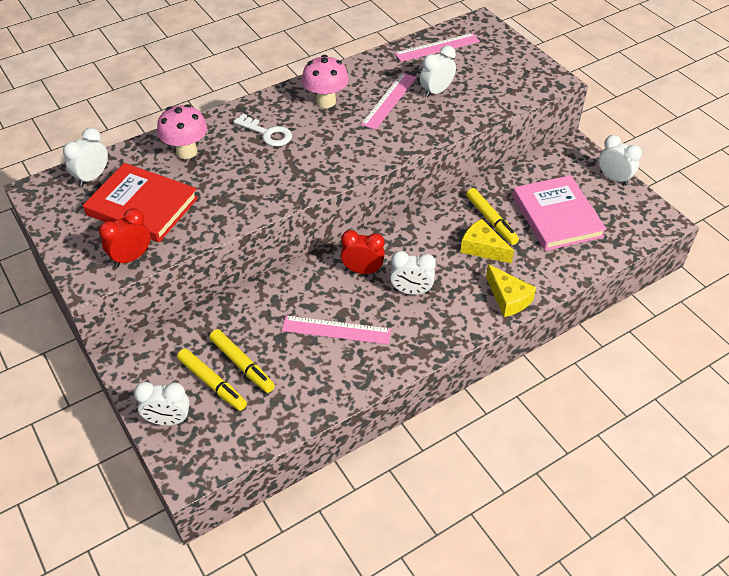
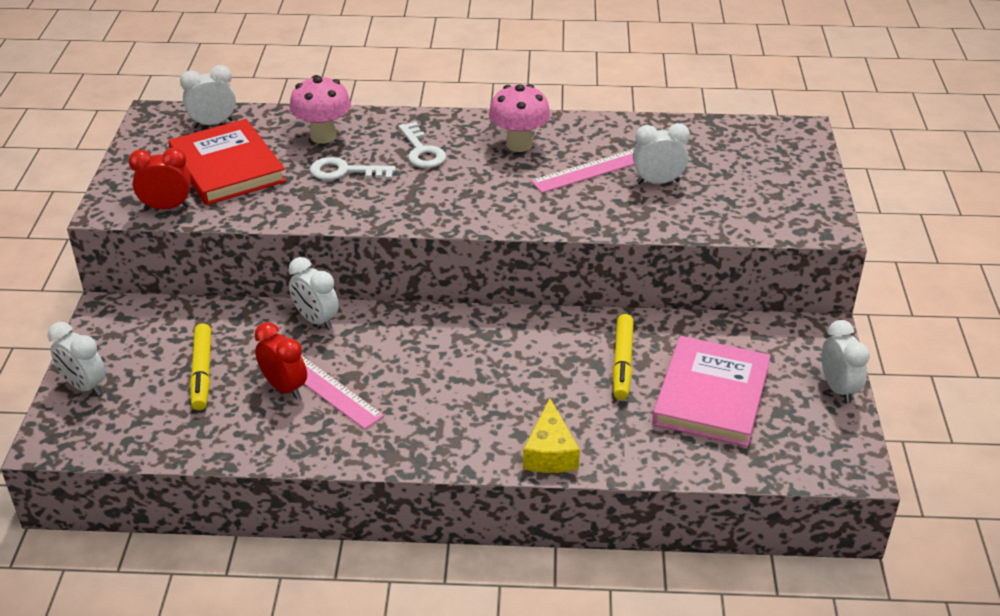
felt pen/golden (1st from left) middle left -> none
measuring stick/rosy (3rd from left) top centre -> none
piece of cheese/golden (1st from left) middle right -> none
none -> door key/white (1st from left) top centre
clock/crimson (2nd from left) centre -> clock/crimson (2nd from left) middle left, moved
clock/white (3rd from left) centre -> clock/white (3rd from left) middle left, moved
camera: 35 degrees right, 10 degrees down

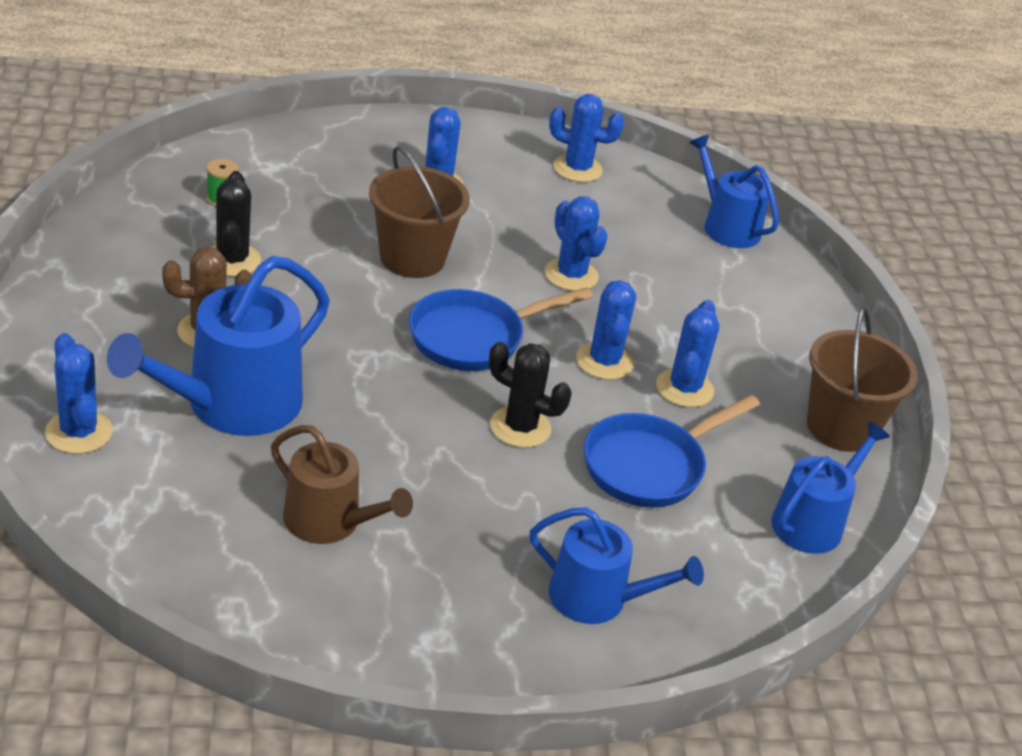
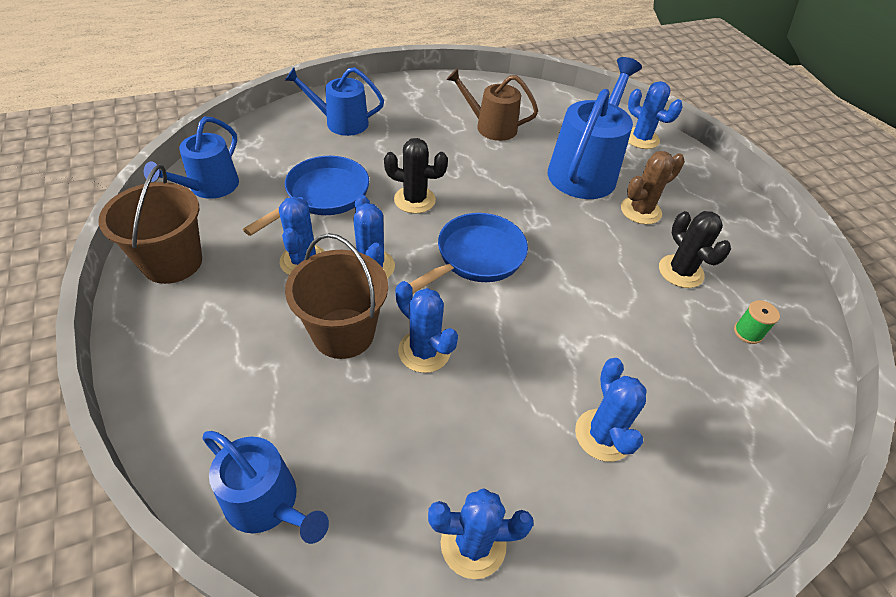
pail/russet (1st from left in the first image) top centre -> pail/russet (2nd from left) centre, moved
camera: 165 degrees right, 10 degrees up

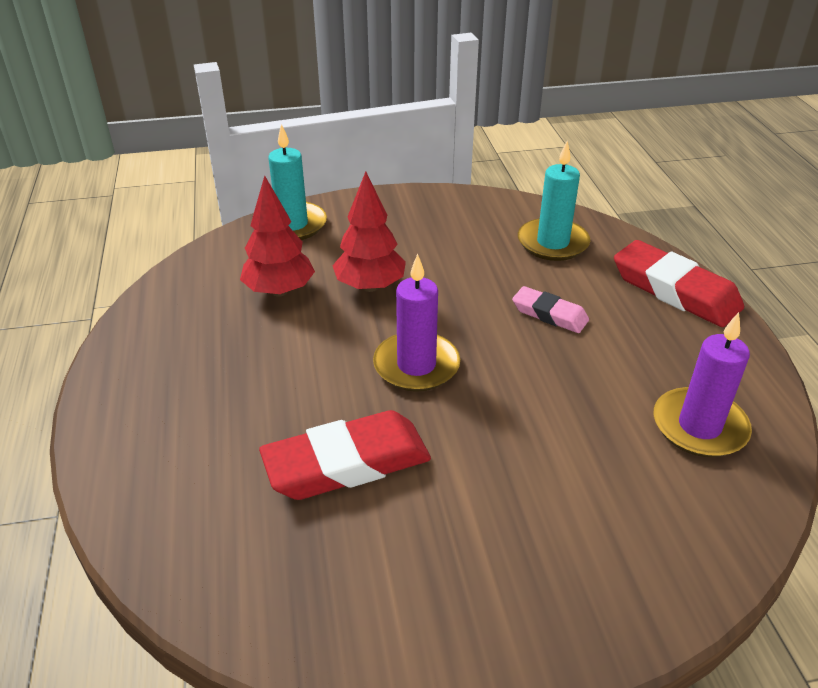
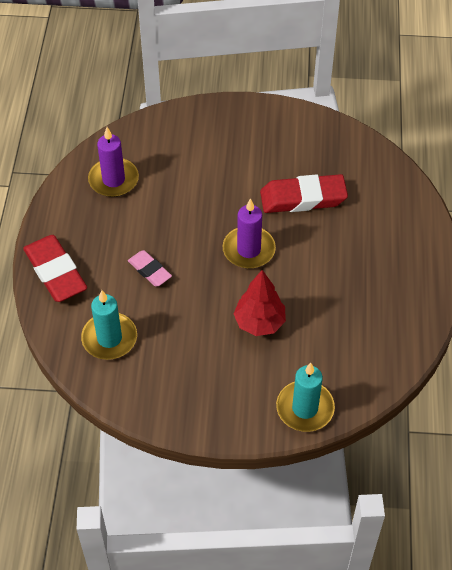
tree/crimson (1st from left) centre -> none
camera: 165 degrees left, 15 degrees up

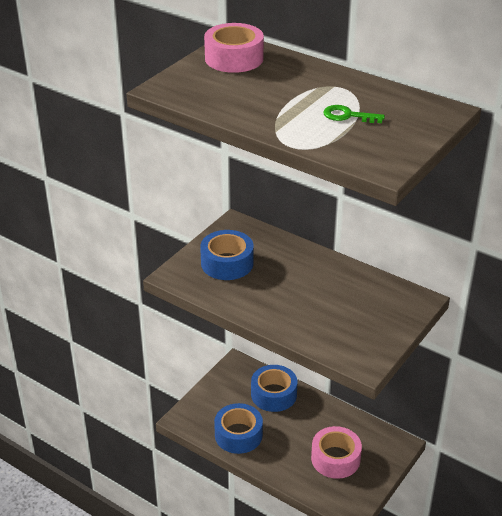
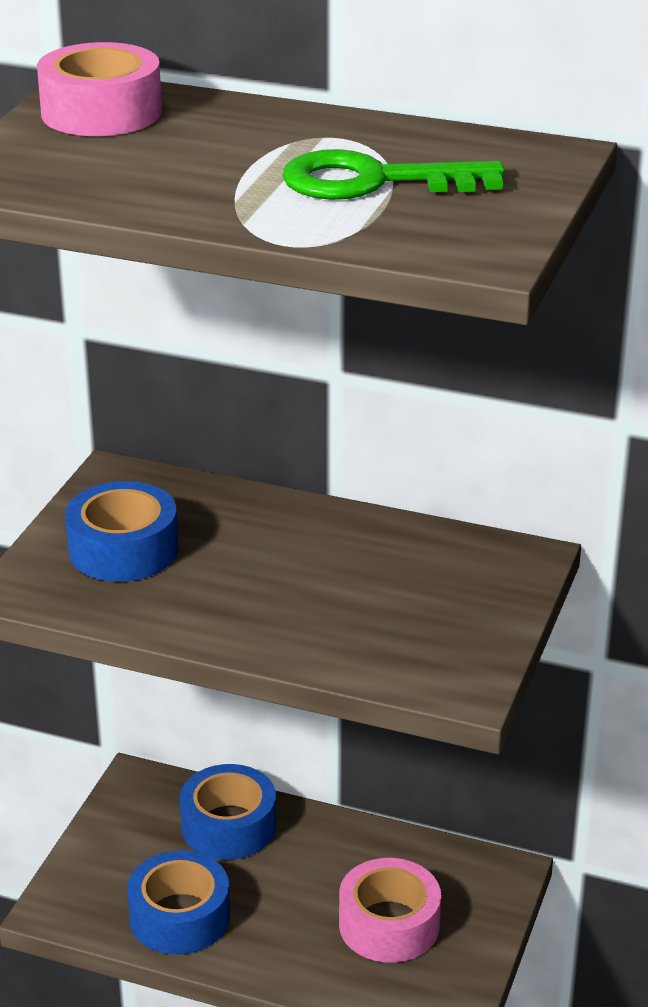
door key/emerald top right -> door key/emerald top centre, x1.80
camera: 15 degrees left, 5 degrees down

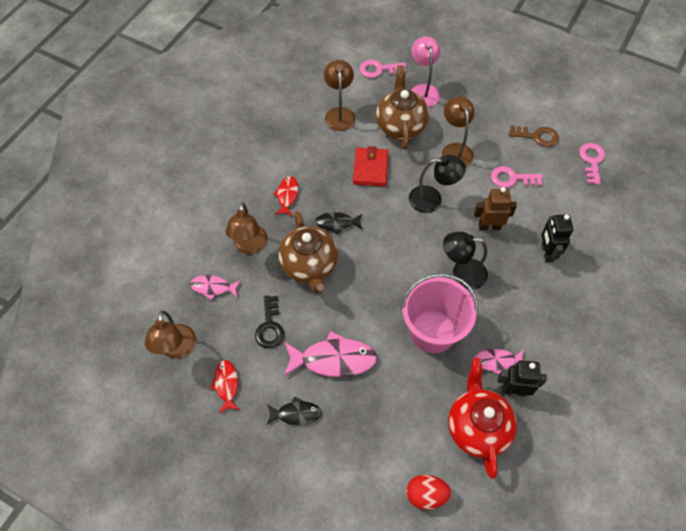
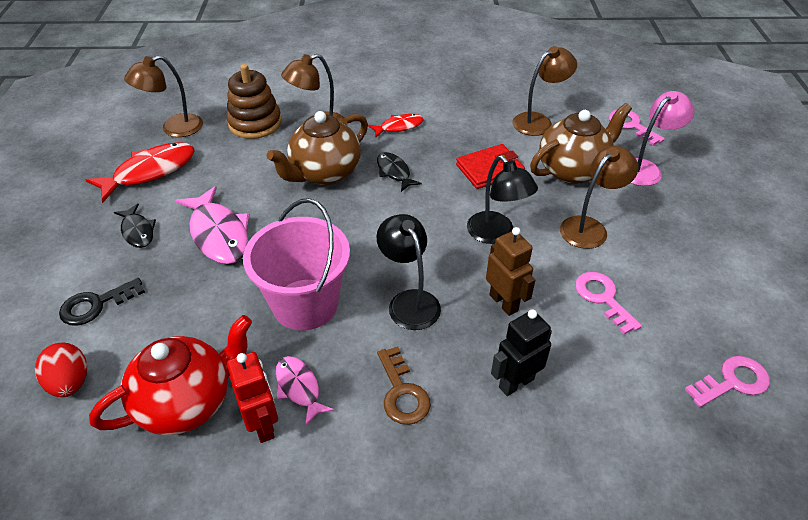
door key/jet-black centre -> door key/jet-black middle left, moved
door key/russet top right -> door key/russet bottom centre, moved
toy fish/rosy (1st from left) middle left -> stacking rings/russet top left
toy robot/jet-black (1st from left) bottom right -> toy robot/crimson bottom left
toy fish/crimson (1st from left) bottom left -> toy fish/crimson (1st from left) top left, x1.75
camera: 60 degrees right, 15 degrees down

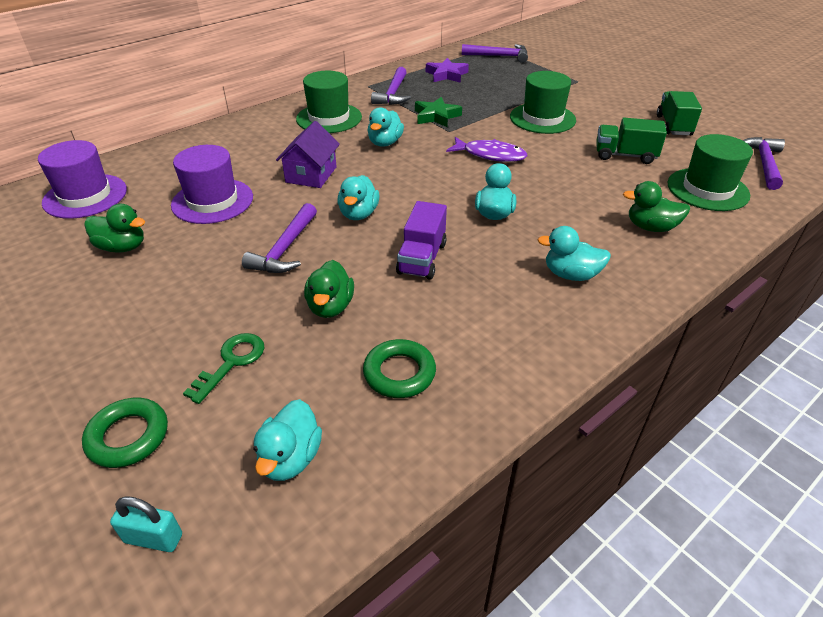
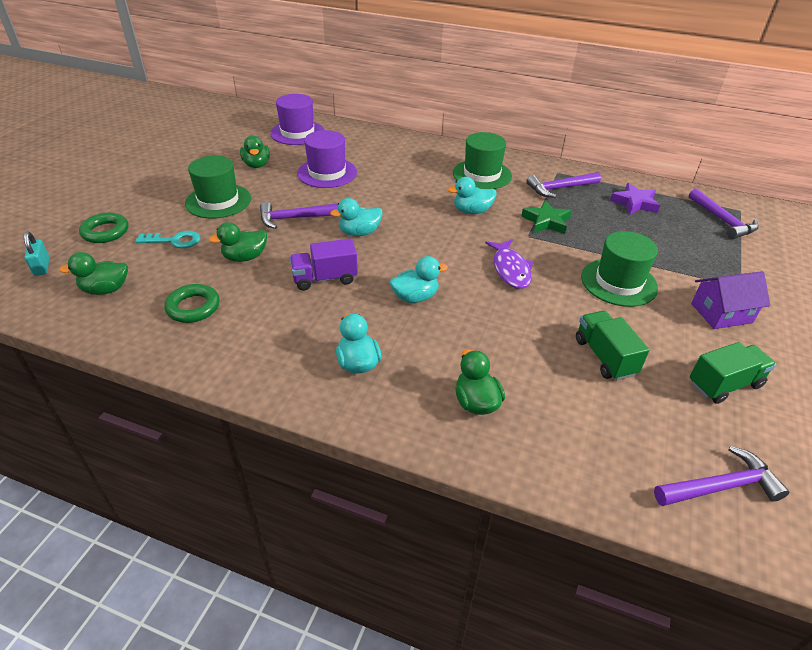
toy house/royal purple top centre -> toy house/royal purple middle right, moved
tall hat/emerald (3rd from left in the first image) top right -> tall hat/emerald (1st from left) top left, moved
door key/emerald middle left -> door key/aqua middle left
duck/aqua (1st from left) bottom centre -> duck/emerald (1st from left) middle left
camera: 60 degrees right, 0 degrees up

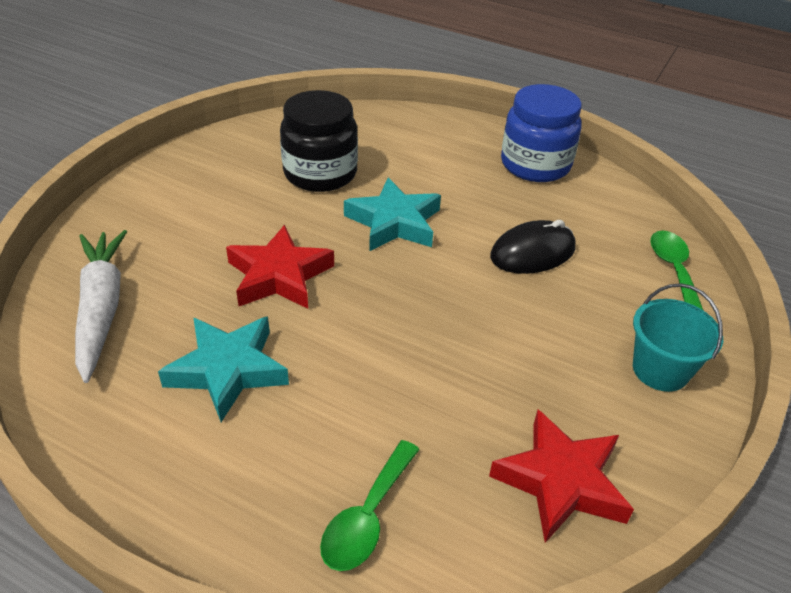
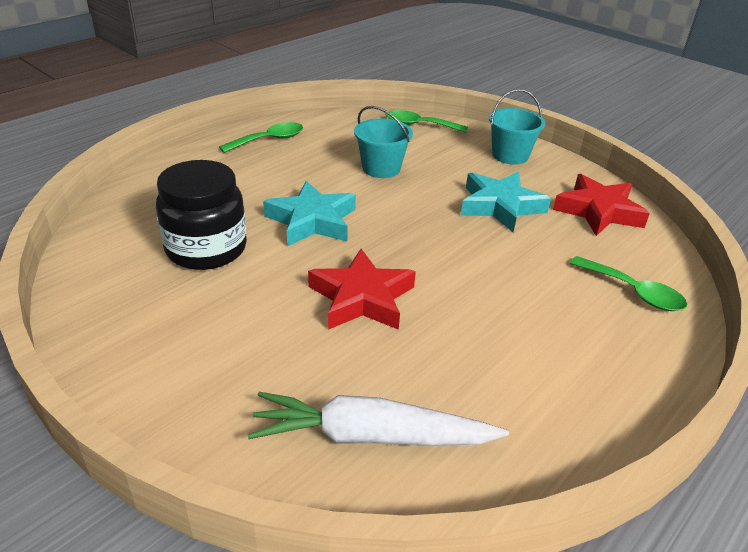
star/aqua (1st from left in the first image) middle left -> star/aqua (2nd from left) middle right, moved
computer mouse/jet-black middle right -> pail/aqua (1st from left) top centre
preserve jar/cobalt top right -> teaspoon/emerald (1st from left) top centre
camera: 75 degrees left, 5 degrees down

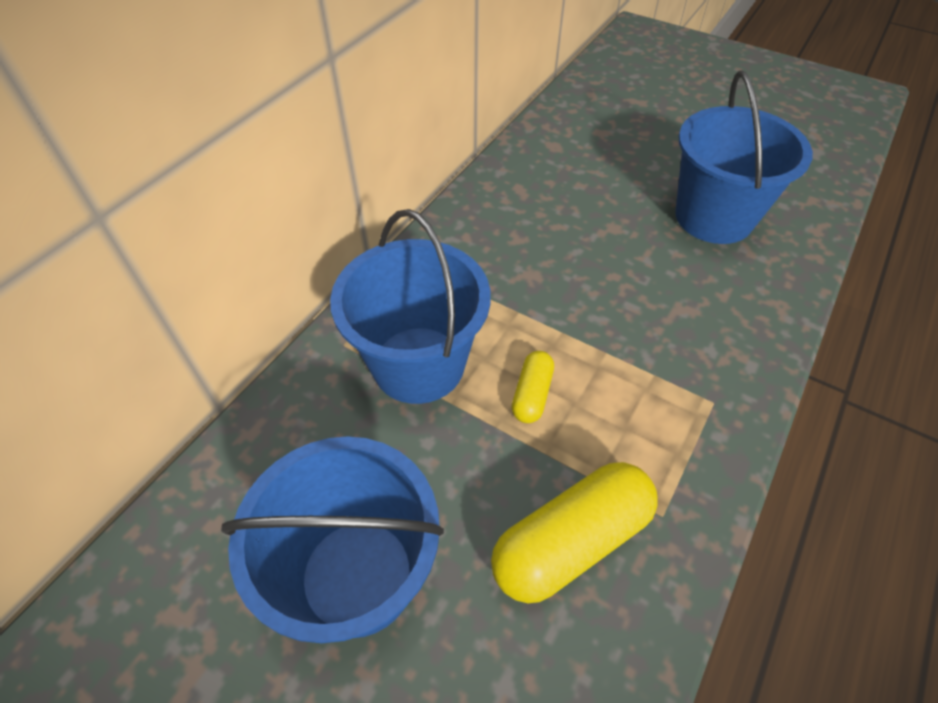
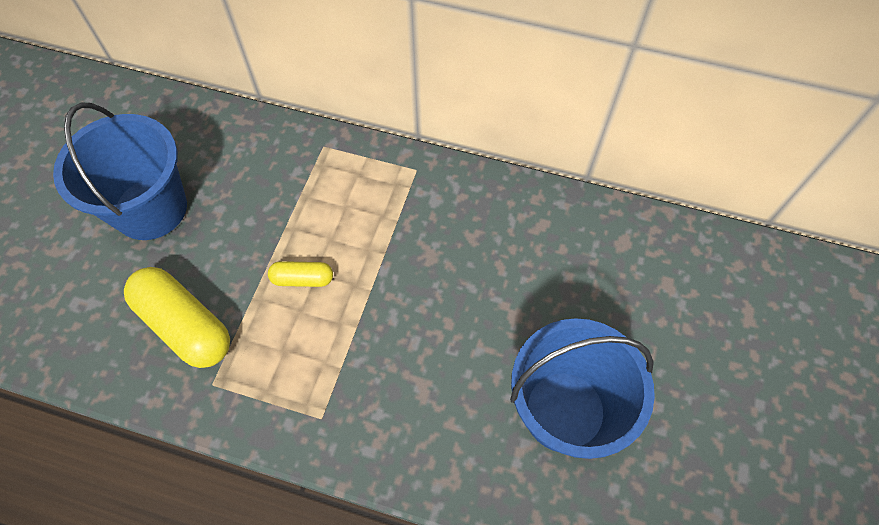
pail/cobalt (2nd from left) centre -> none
camera: 75 degrees right, 10 degrees up

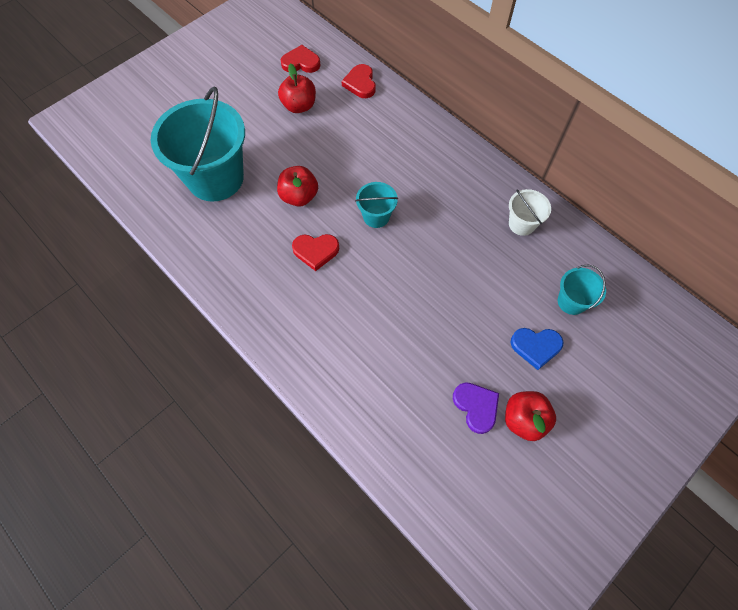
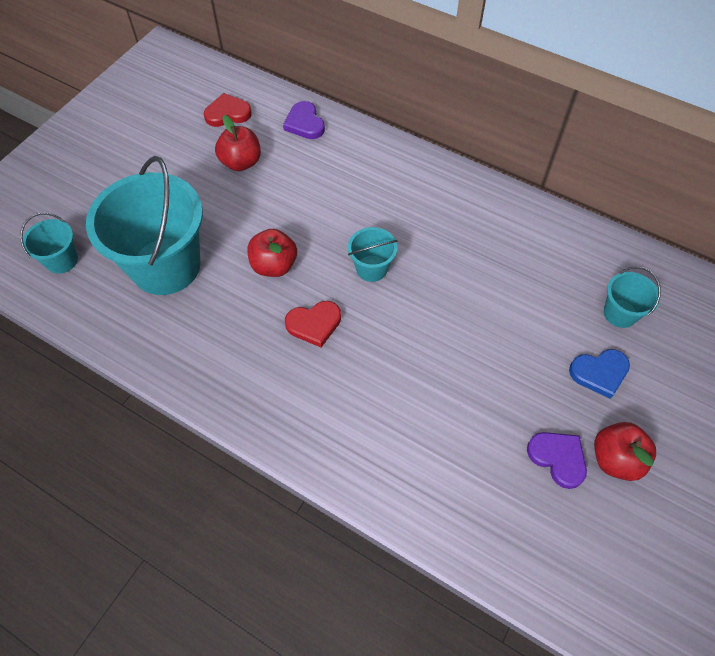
pail/white middle right -> none
none -> pail/aqua (1st from left) middle left
heart/crimson (3rd from left) top centre -> heart/royal purple (1st from left) top centre
camera: 15 degrees left, 5 degrees down

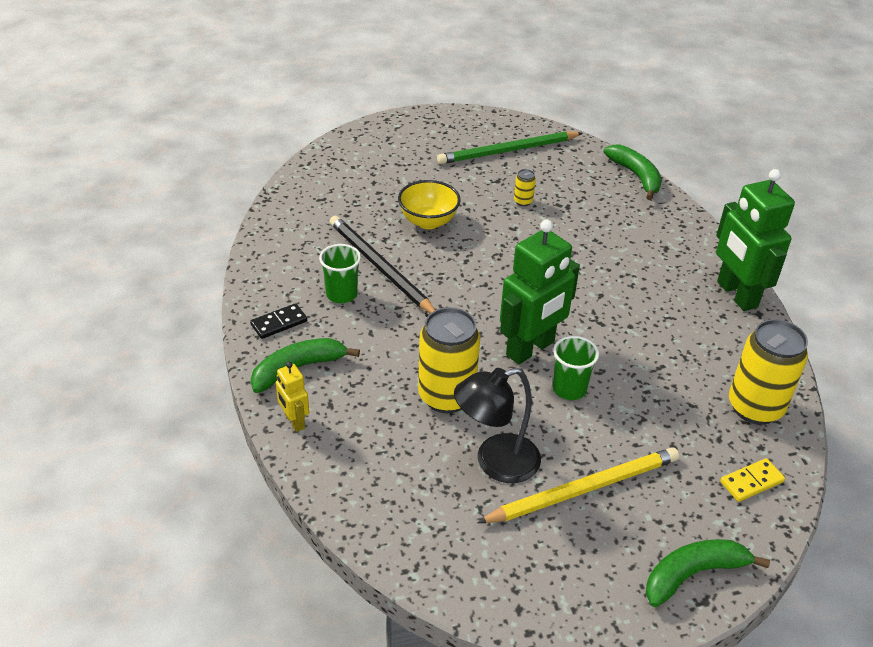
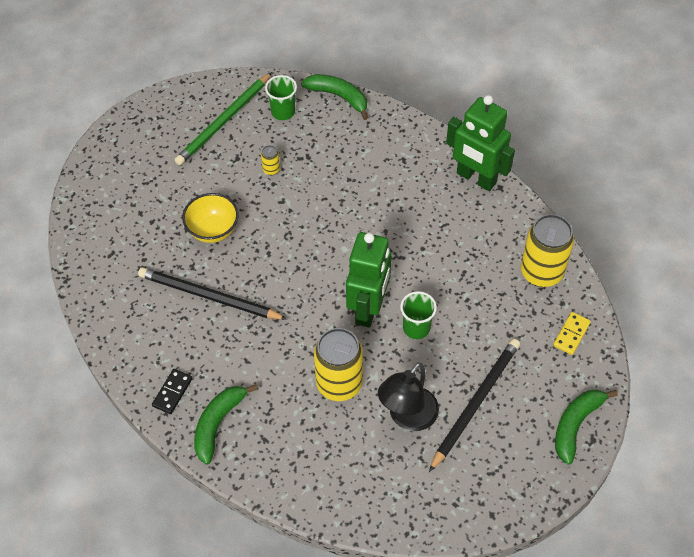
toy robot/golden centre -> none
tumbler/emerald (1st from left) centre -> tumbler/emerald (1st from left) top centre, moved
pencil/golden bottom centre -> pencil/jet-black (2nd from left) bottom right
camera: 30 degrees left, 15 degrees up

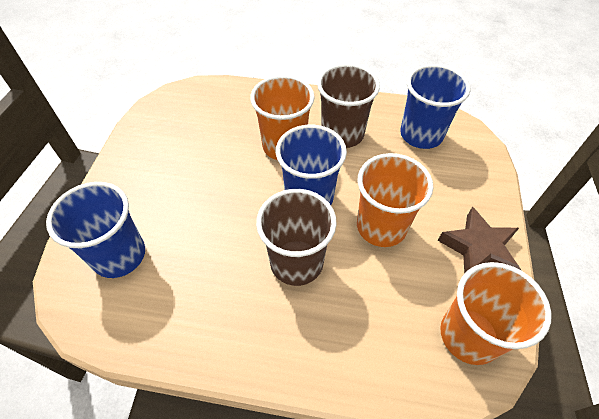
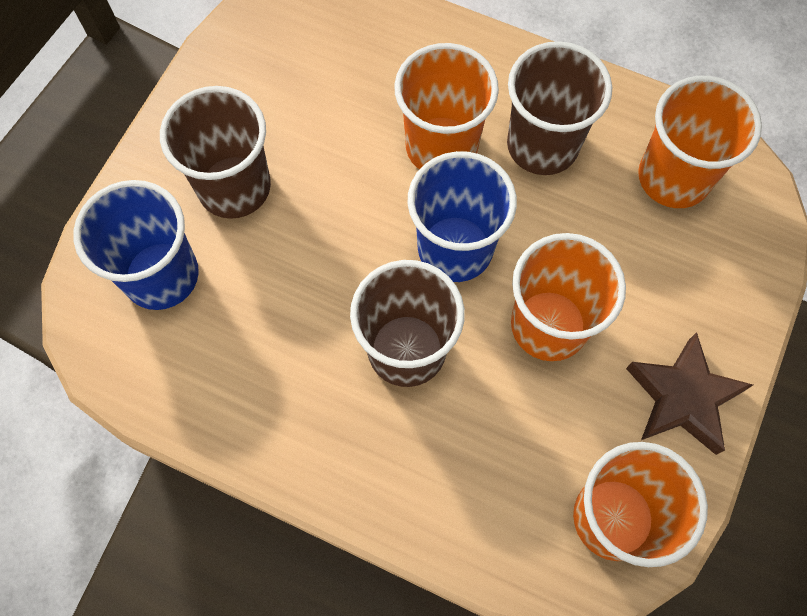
none -> tumbler/russet (1st from left) top left
tumbler/cobalt (3rd from left) top right -> tumbler/orange-coloured (4th from left) top right
camera: 15 degrees right, 15 degrees up

